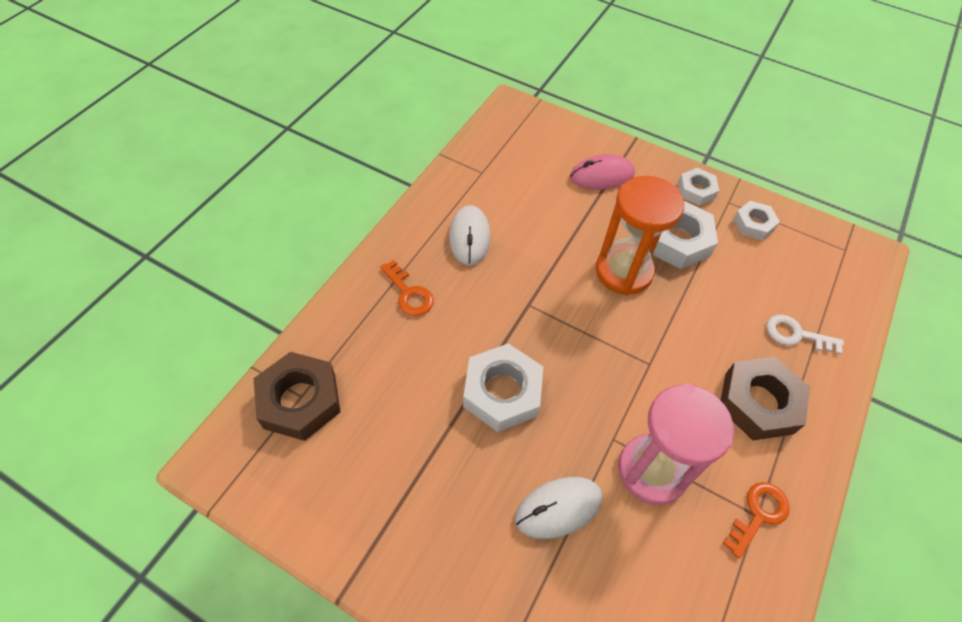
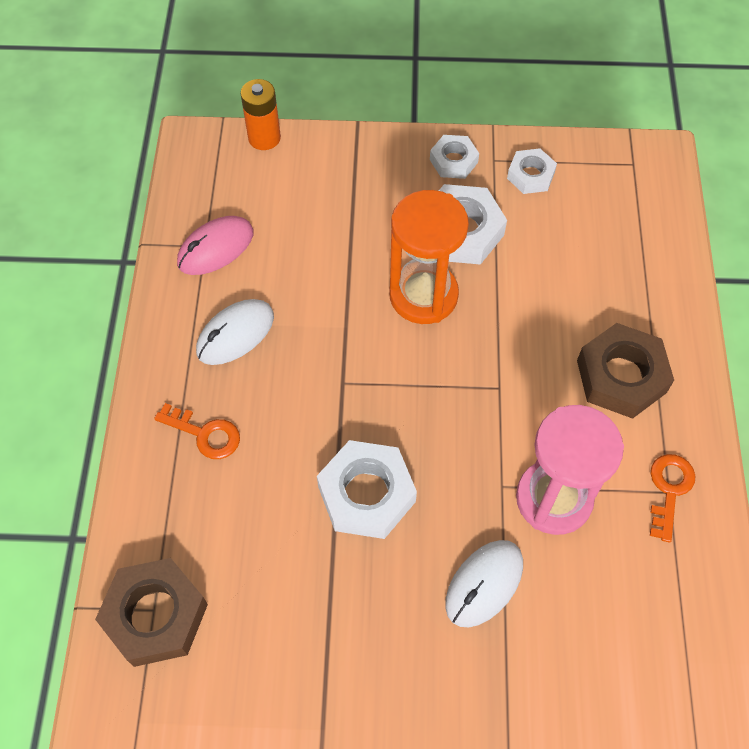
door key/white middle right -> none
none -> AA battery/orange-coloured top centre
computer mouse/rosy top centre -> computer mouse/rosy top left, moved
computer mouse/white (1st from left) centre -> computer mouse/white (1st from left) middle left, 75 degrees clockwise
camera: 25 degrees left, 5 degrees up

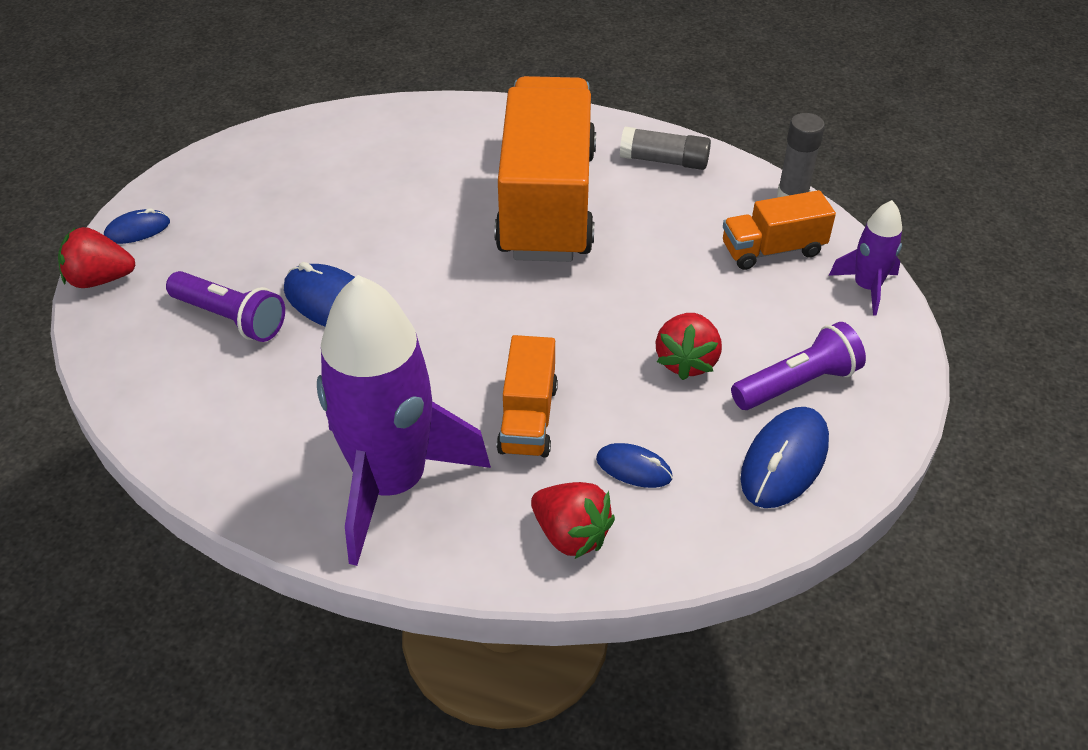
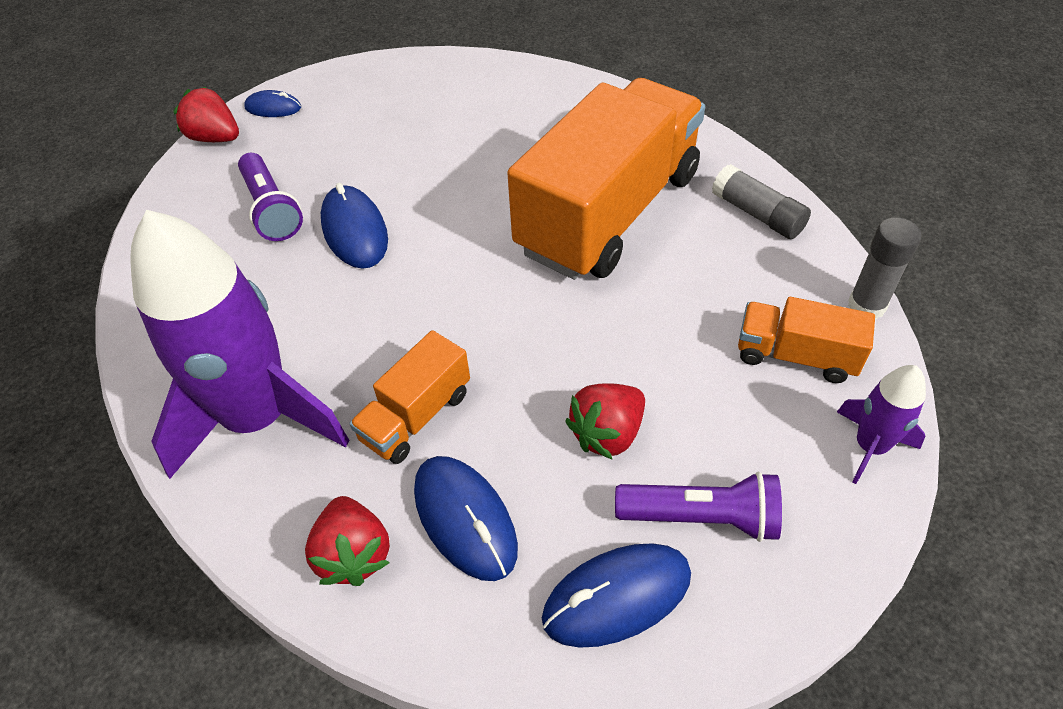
computer mouse/cobalt (3rd from left) centre -> computer mouse/cobalt (3rd from left) bottom centre, x1.71
camera: 35 degrees right, 5 degrees up

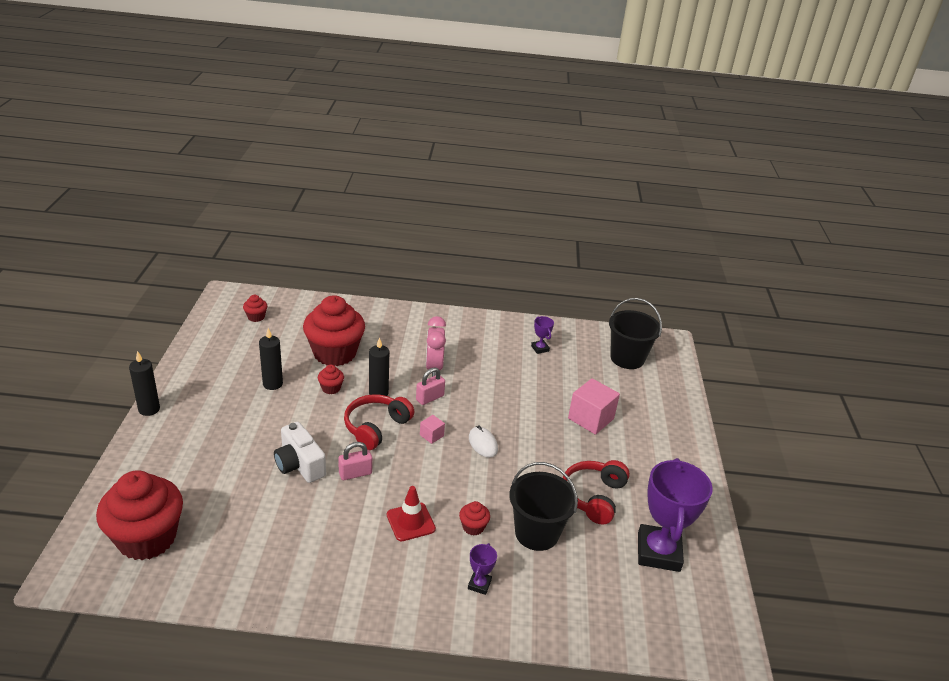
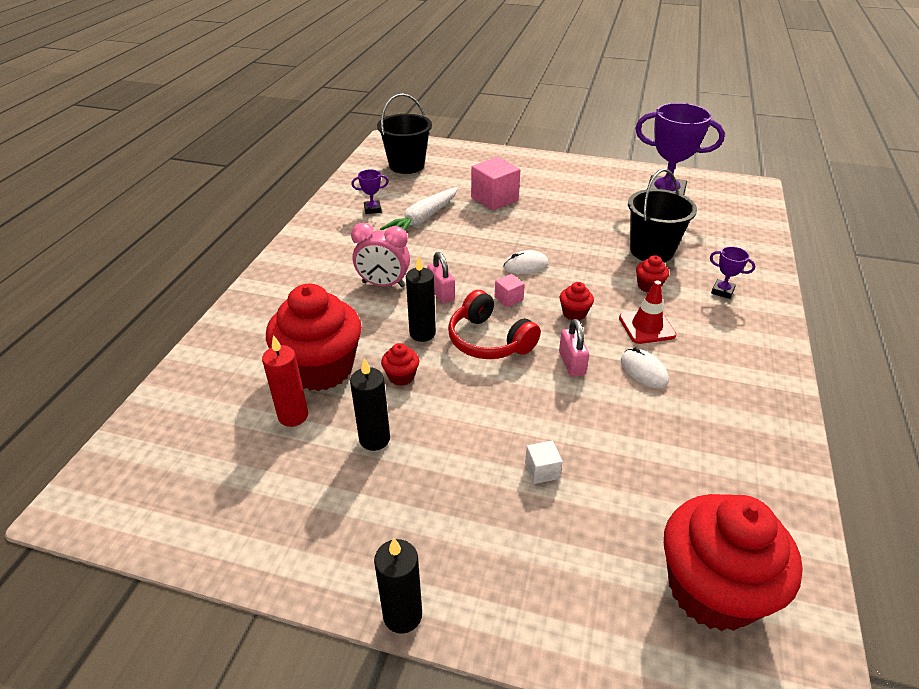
camera/white middle left -> none
headset/crimson (2nd from left) bottom centre -> none
none -> wax candle/crimson middle left
none -> toy carrot/white top centre
none -> cube/white bottom centre
none -> computer mouse/white (2nd from left) middle right
fairy cake/crimson (2nd from left in the first image) middle left -> fairy cake/crimson (3rd from left) centre, moved
camera: 75 degrees left, 5 degrees up

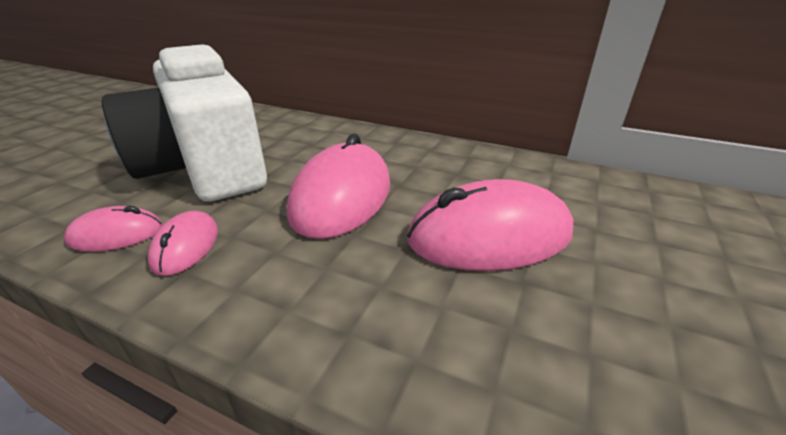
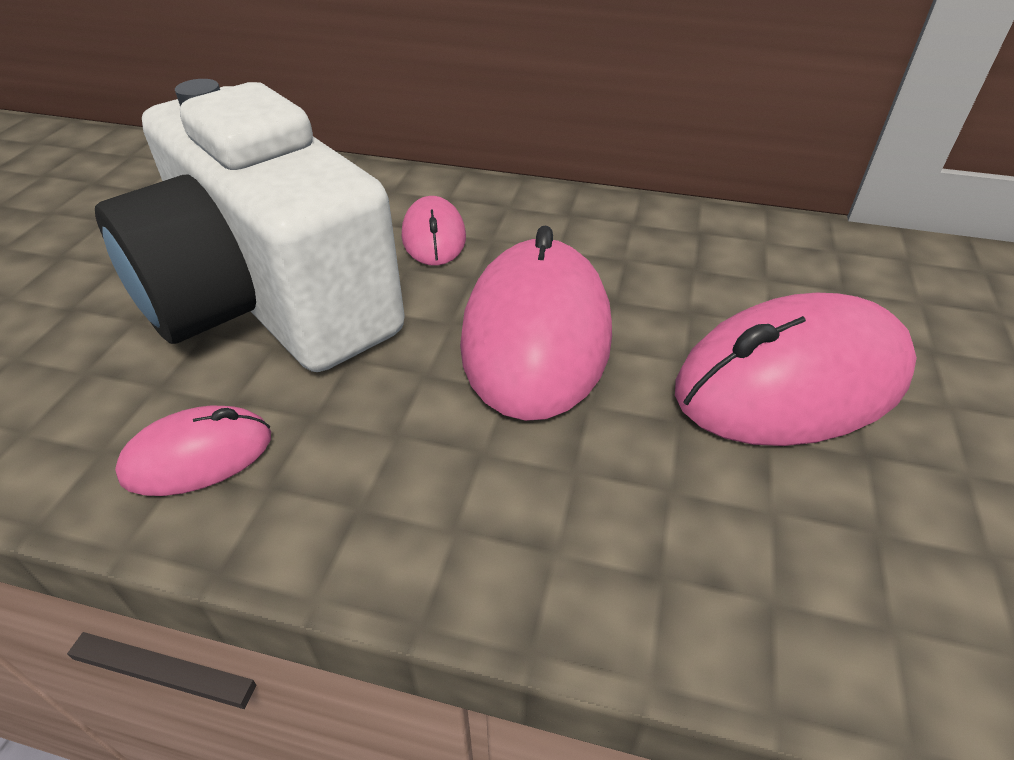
computer mouse/rosy (2nd from left) middle left -> computer mouse/rosy (2nd from left) top centre, moved
camera: 10 degrees left, 10 degrees up

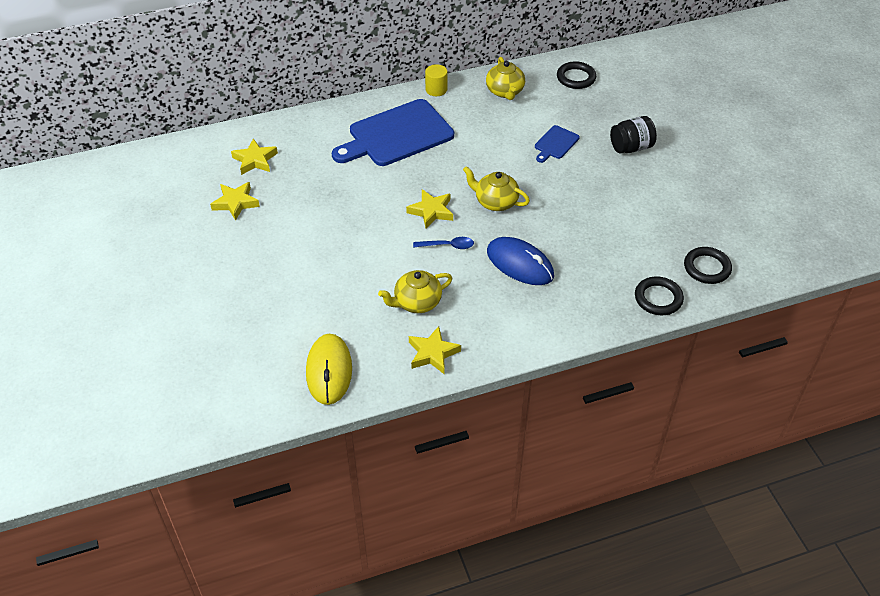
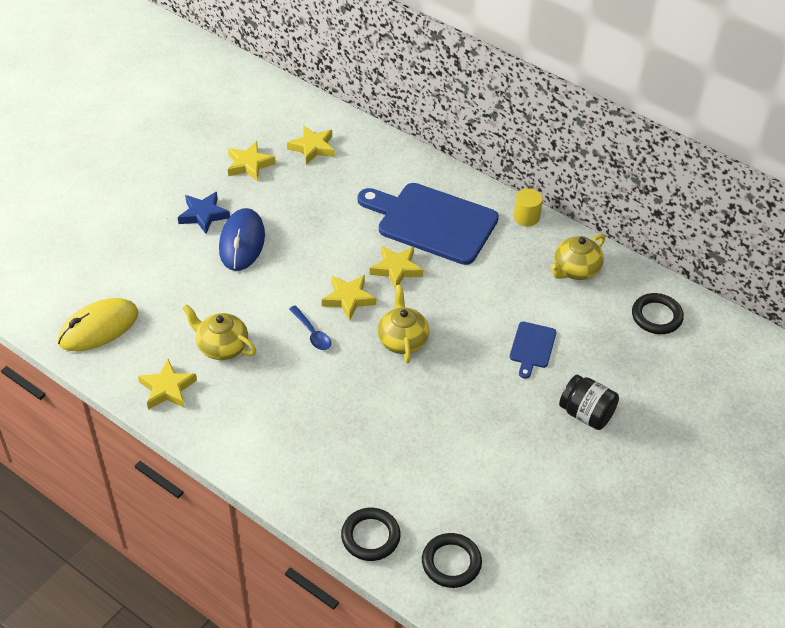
none -> star/cobalt middle left
none -> star/golden (5th from left) centre
computer mouse/cobalt centre -> computer mouse/cobalt middle left, moved
cutting board/cobalt (2nd from left) top centre -> cutting board/cobalt (2nd from left) middle right, 75 degrees counterclockwise
camera: 55 degrees right, 0 degrees up

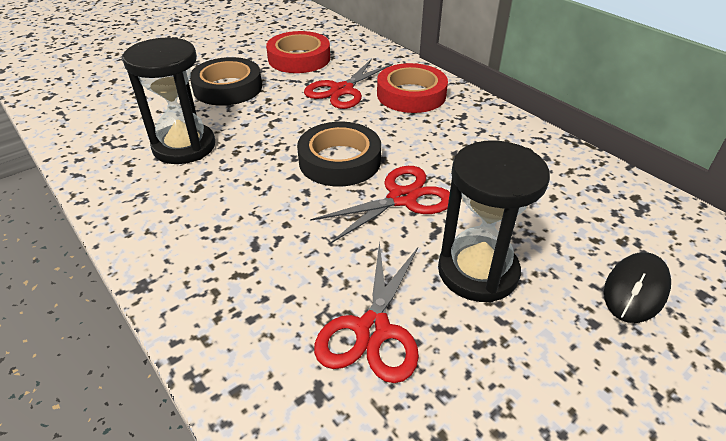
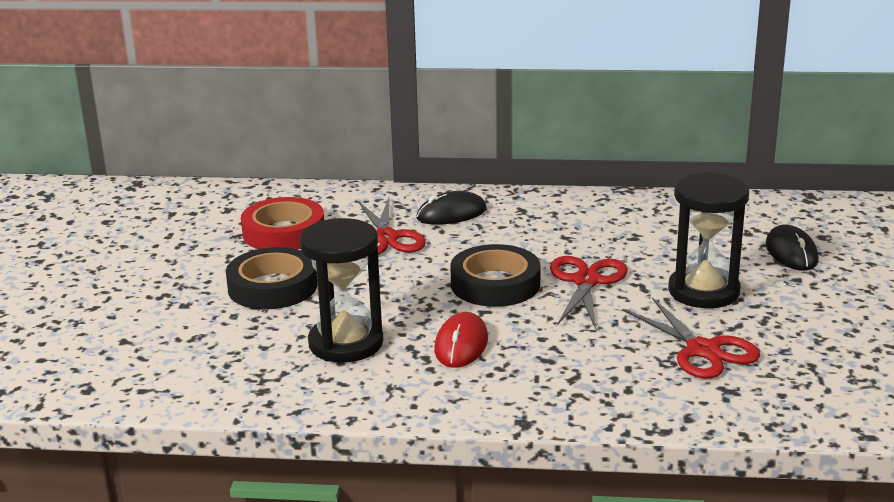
none -> computer mouse/crimson bottom centre
tape/crimson (2nd from left) top centre -> computer mouse/jet-black (1st from left) centre
camera: 45 degrees left, 15 degrees down

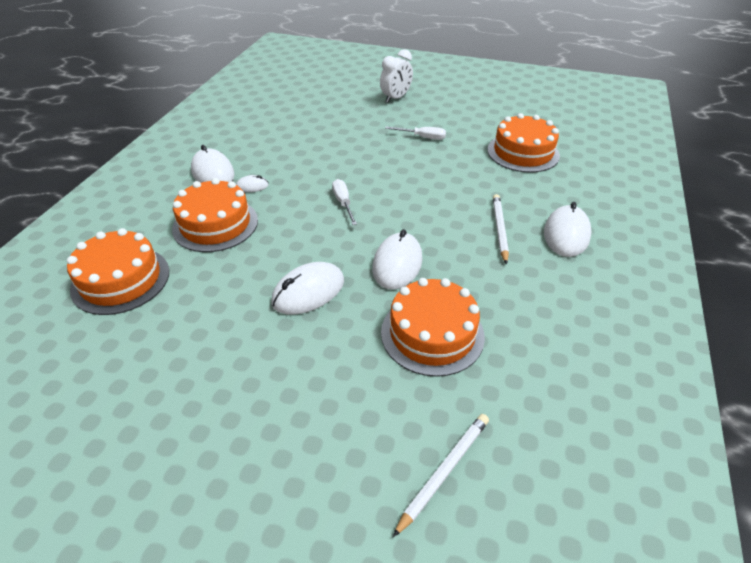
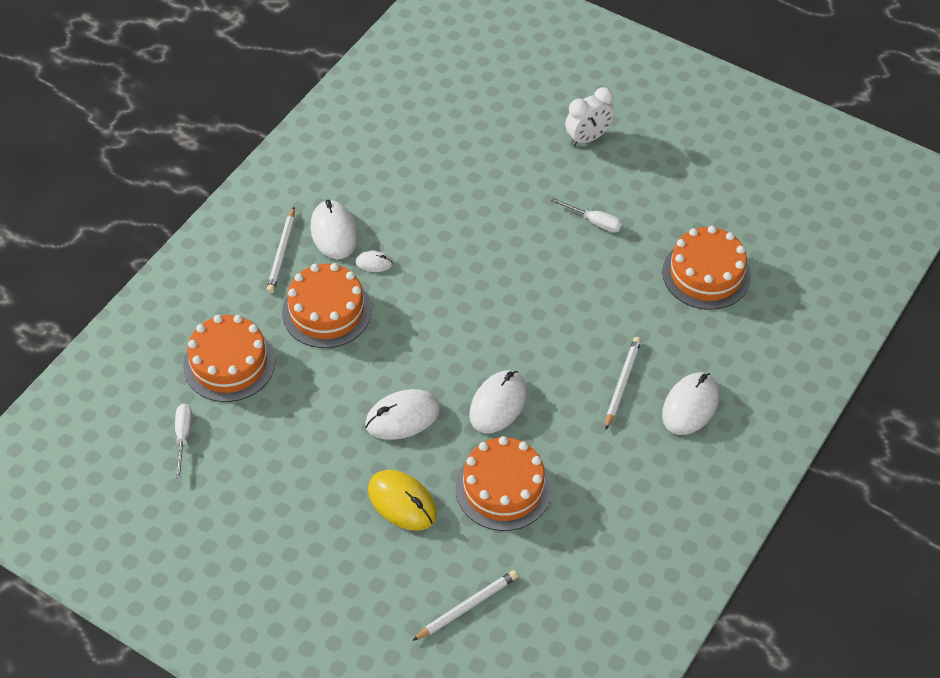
none -> pencil/white (1st from left) middle left
none -> computer mouse/golden bottom centre
flat screwdriver/white (1st from left) centre -> flat screwdriver/white (1st from left) middle left, moved
camera: 15 degrees right, 10 degrees up

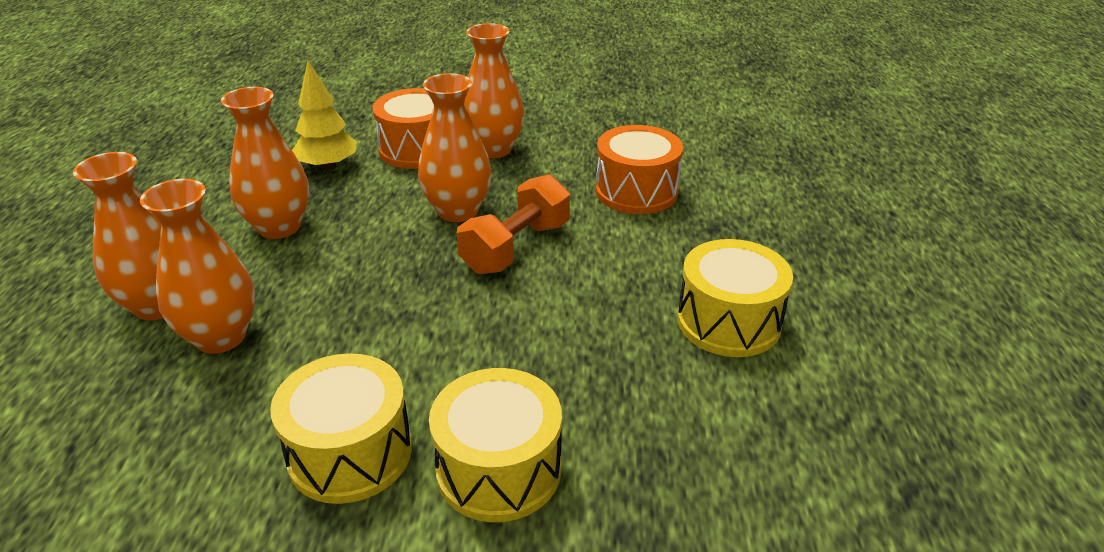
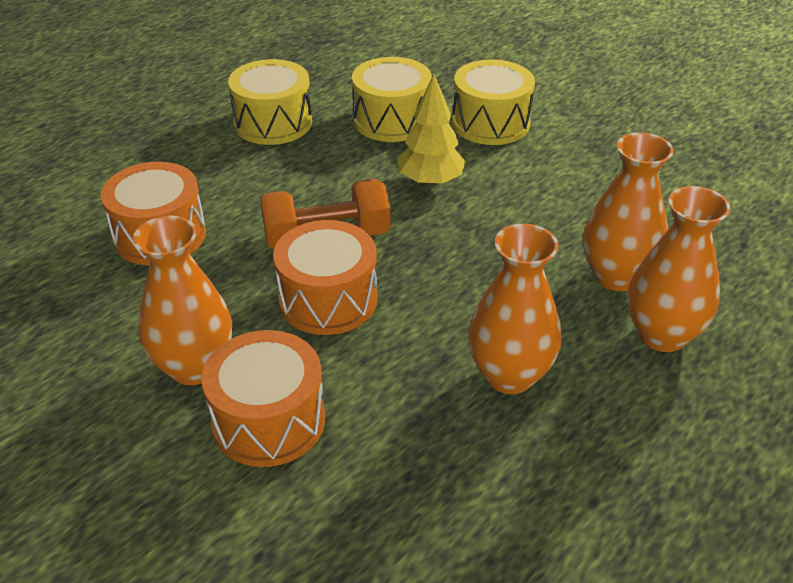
snare drum/golden (1st from left in the first image) bottom left -> snare drum/golden (2nd from left) top centre, moved
tree/golden top left -> tree/golden top centre, moved
vase/orange-coloured (4th from left) top centre -> snare drum/orange-coloured (3rd from left) centre
camera: 140 degrees left, 5 degrees up

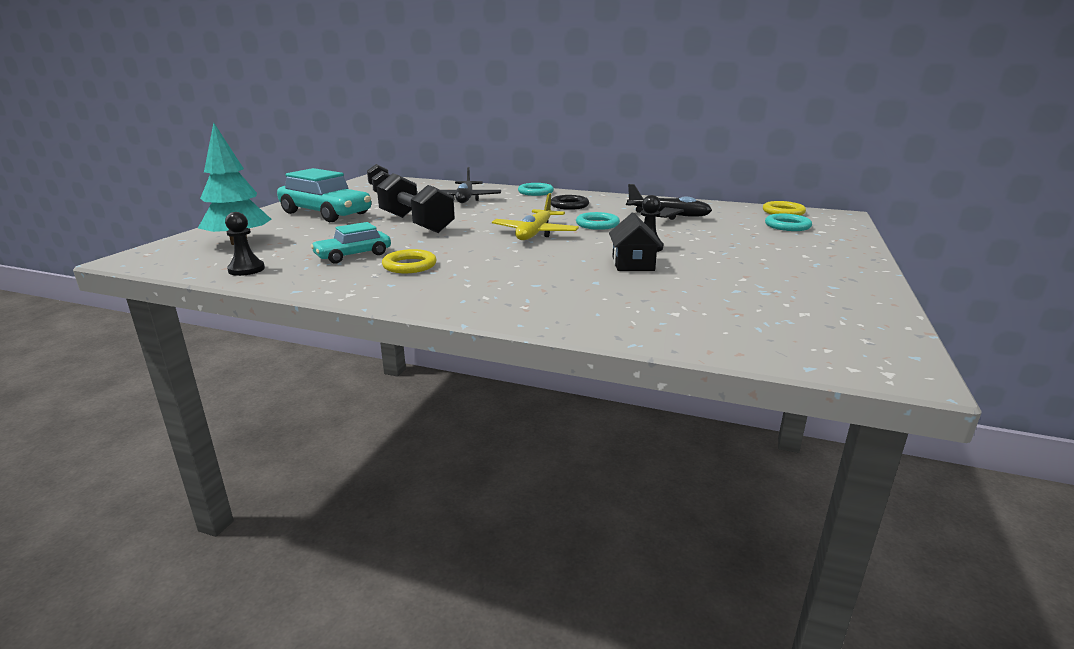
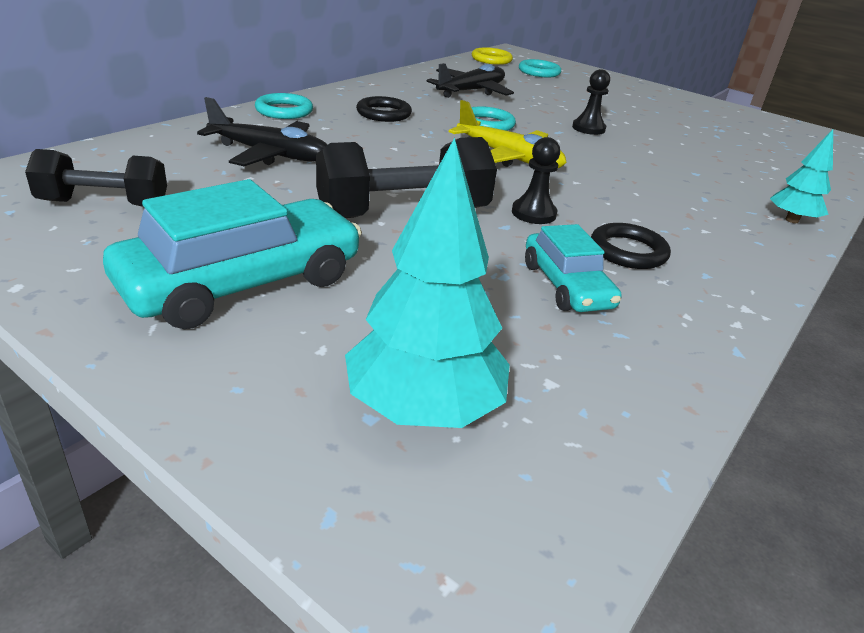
toy house/jet-black centre -> none
none -> tree/aqua (2nd from left) top right
pawn/jet-black (1st from left) middle left -> pawn/jet-black (1st from left) top centre, moved
hoop/golden (1st from left) centre -> hoop/jet-black (2nd from left) middle right
camera: 75 degrees left, 10 degrees up

